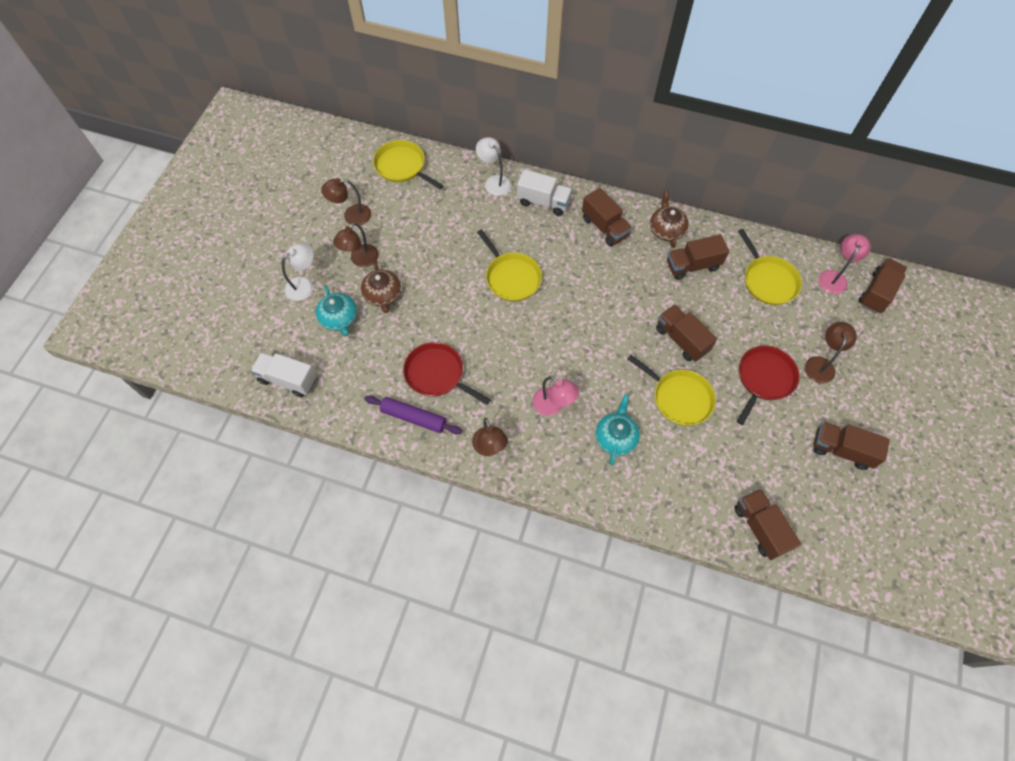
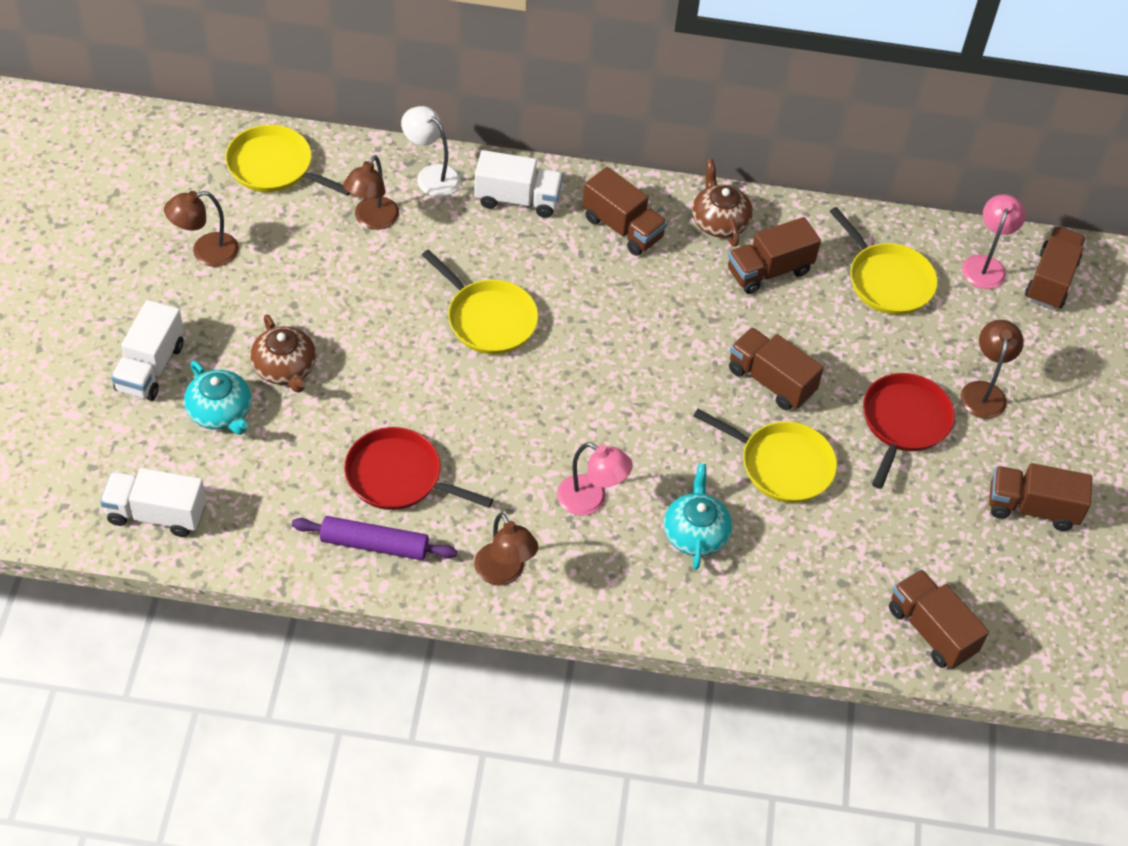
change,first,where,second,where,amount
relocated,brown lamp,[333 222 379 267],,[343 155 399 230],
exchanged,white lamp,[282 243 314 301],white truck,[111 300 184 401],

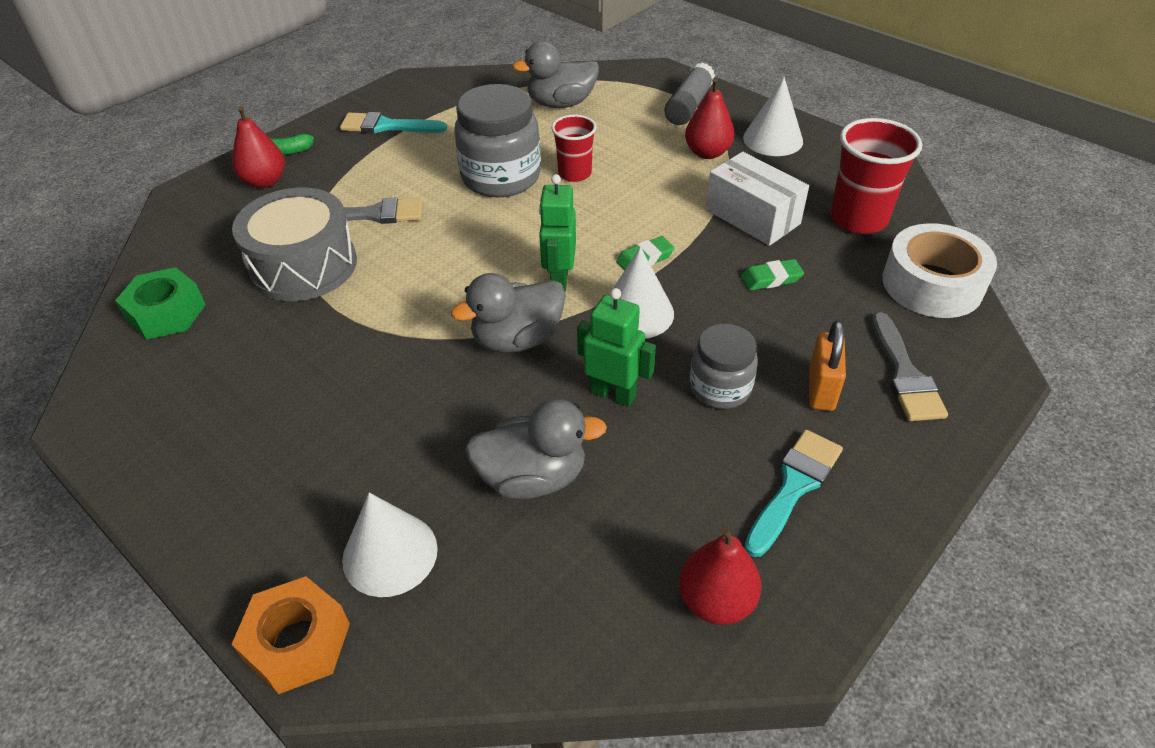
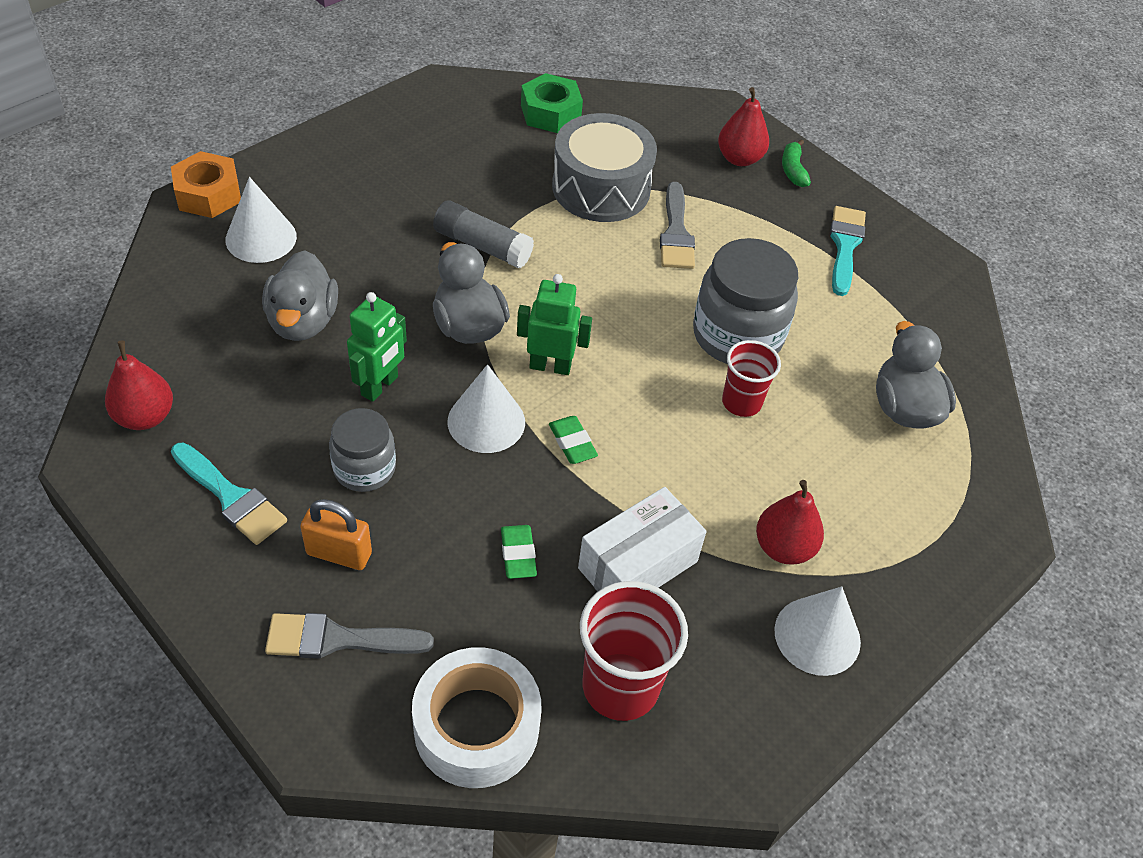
change,first,where,second,where,amount
relocated,grey glue stick,[664 62 715 125],,[433 200 534 268],

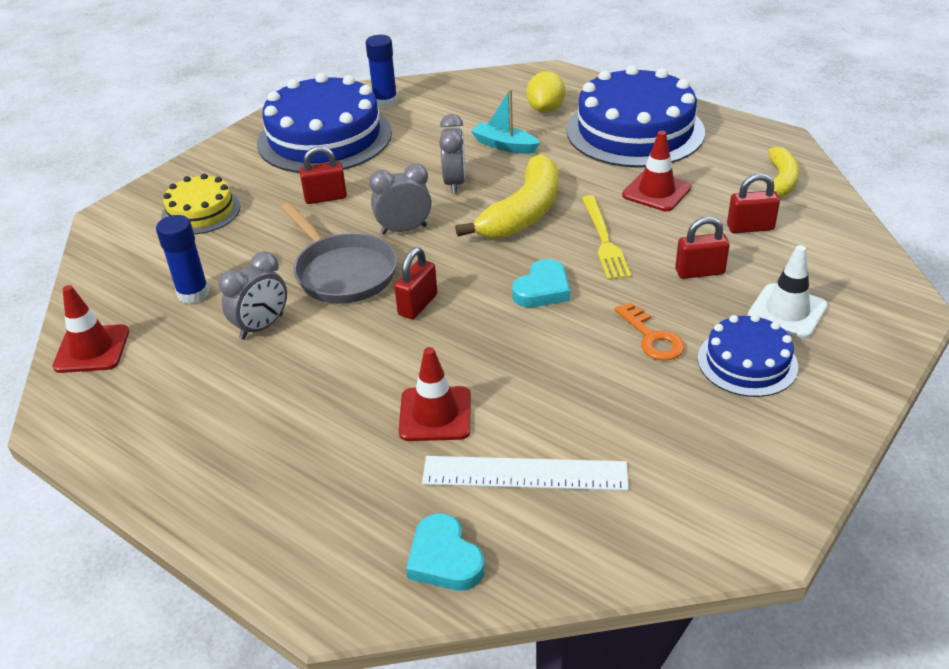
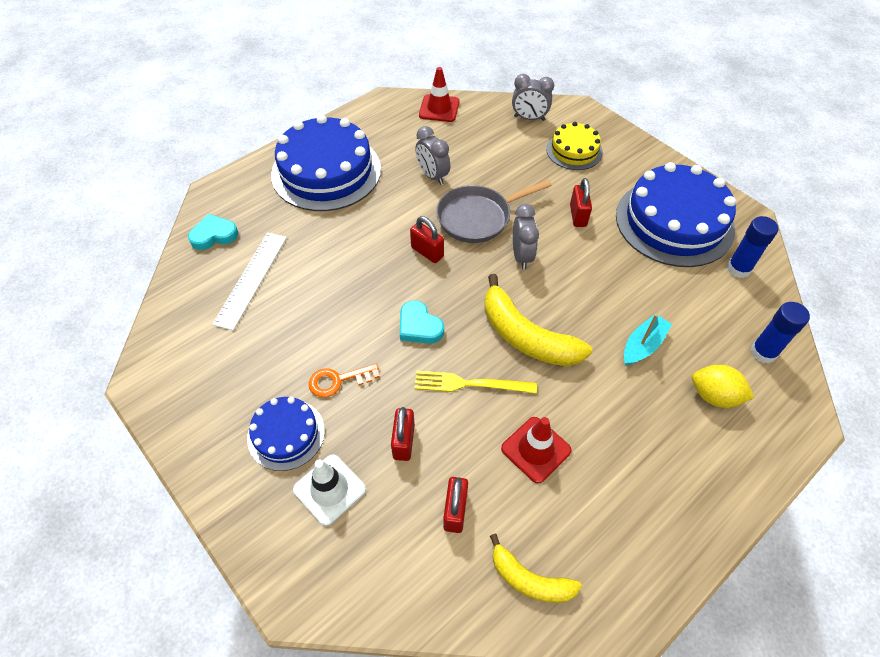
change,first,where,second,where,amount
missing,red traffic cone,[399 347 471 441],,,
relocated,blue glue stick,[156 215 209 304],,[750 302 810 364],
relocated,grey clock,[439 114 465 194],,[512 74 554 121],
relocated,blue cake,[567 65 705 168],,[271 115 381 211],

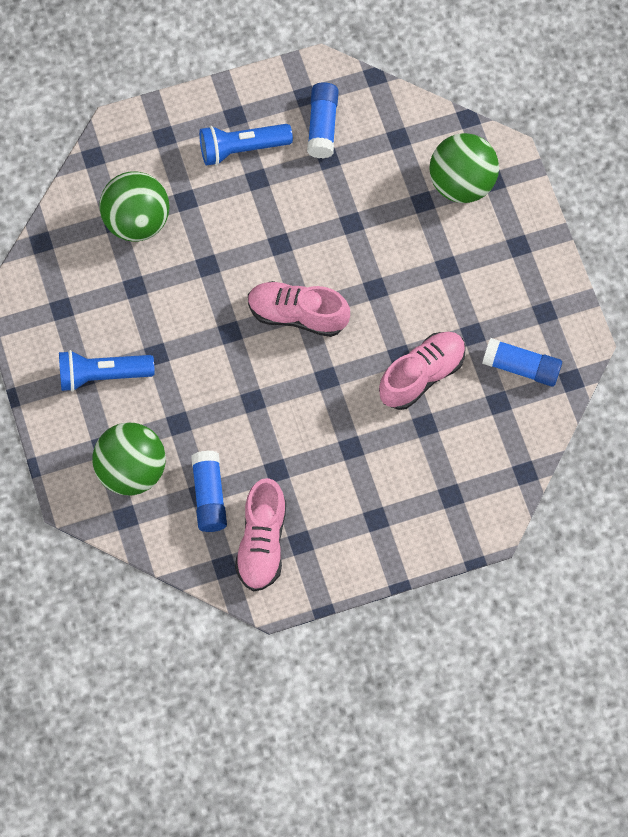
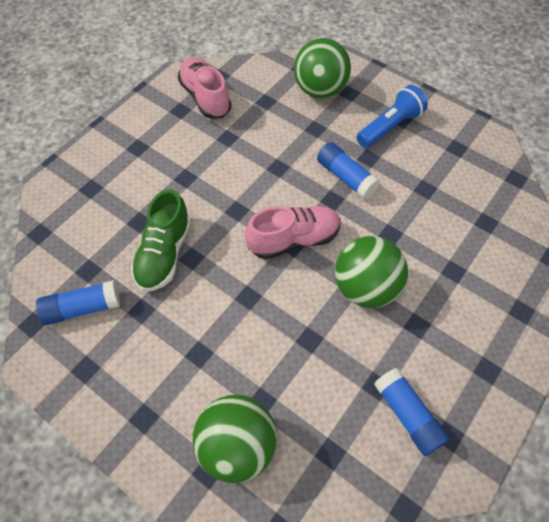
change,first,where,second,where,amount
missing,blue flashlight,[199 124 293 166],,,
relocated,green ball,[99 171 170 242],,[335 236 408 308],
relocated,blue glue stick,[191 451 227 532],,[317 142 380 199],
colour,pink shoe,[379 332 466 410],green shoe,[131 189 191 291],

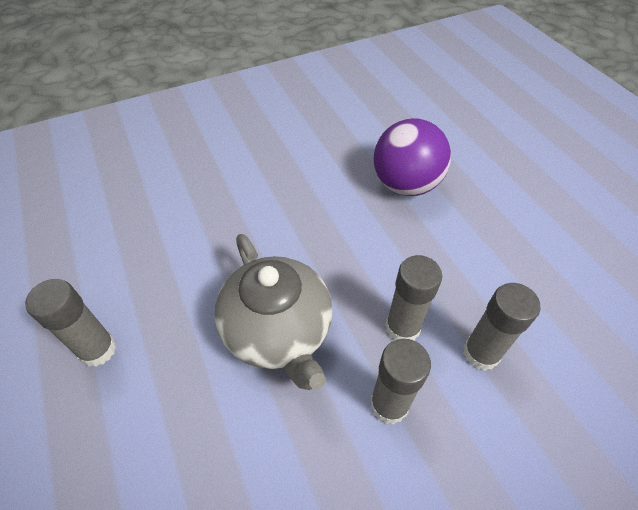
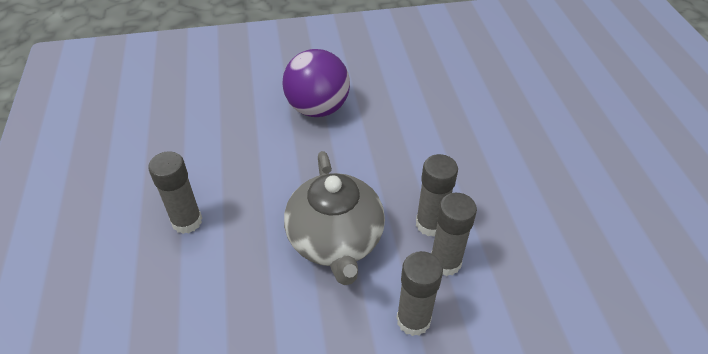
change,first,where,second,where,amount
relocated,purple ball,[374 118 451 196],,[282 49 350 117],
relocated,grey glue stick,[463 283 540 371],,[416 154 458 237],

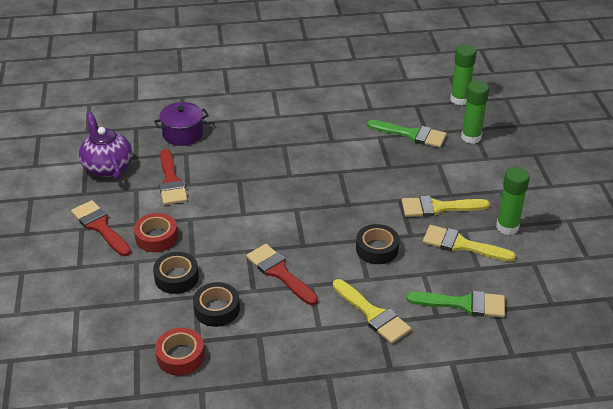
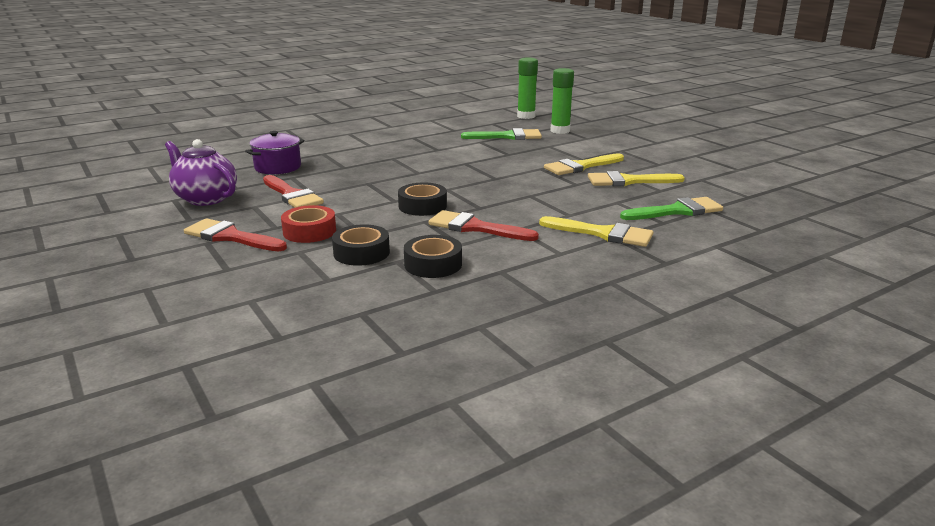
change,first,where,second,where,amount
missing,red tape,[155 328 205 376],,,
missing,green glue stick,[496 167 530 235],,,
relocated,black tape,[356 224 399 264],,[398 182 447 216],

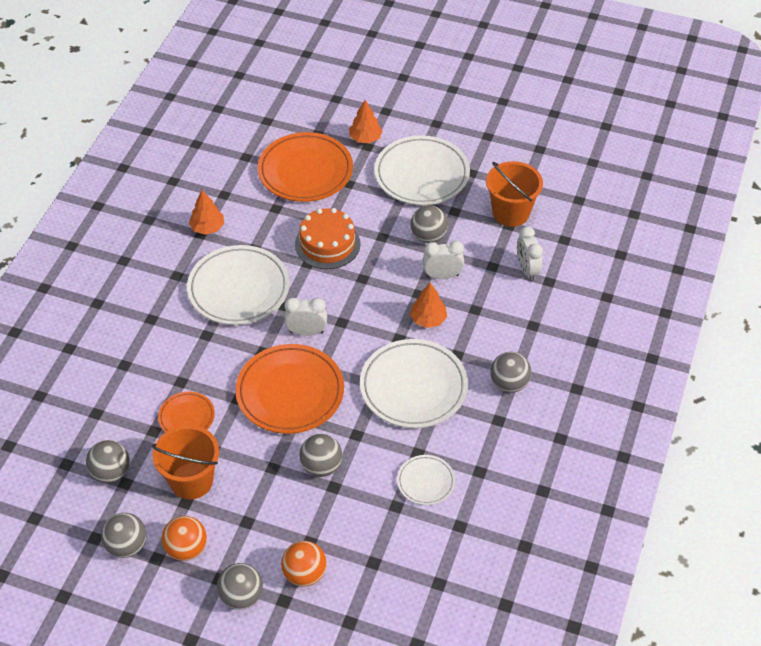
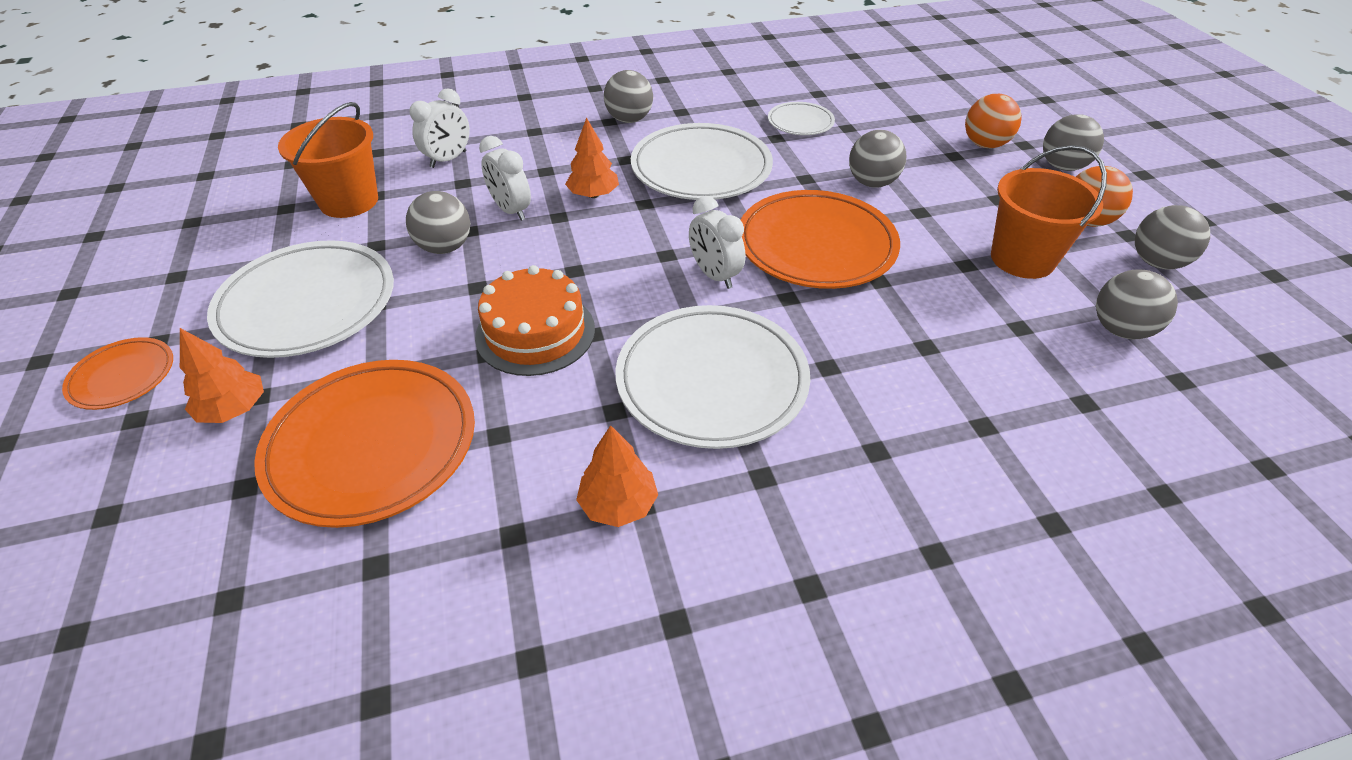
change,first,where,second,where,amount
relocated,orange plate,[158 392 215 432],,[62 337 173 410],

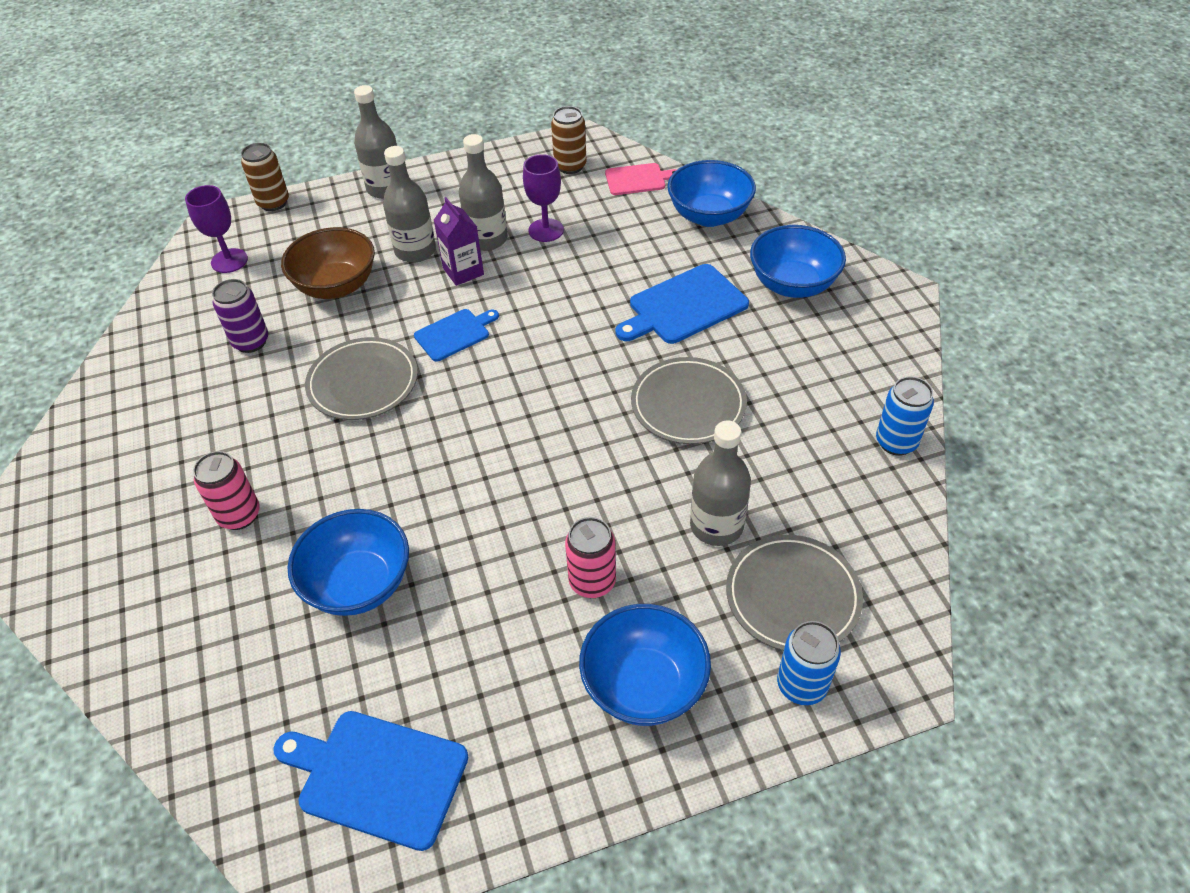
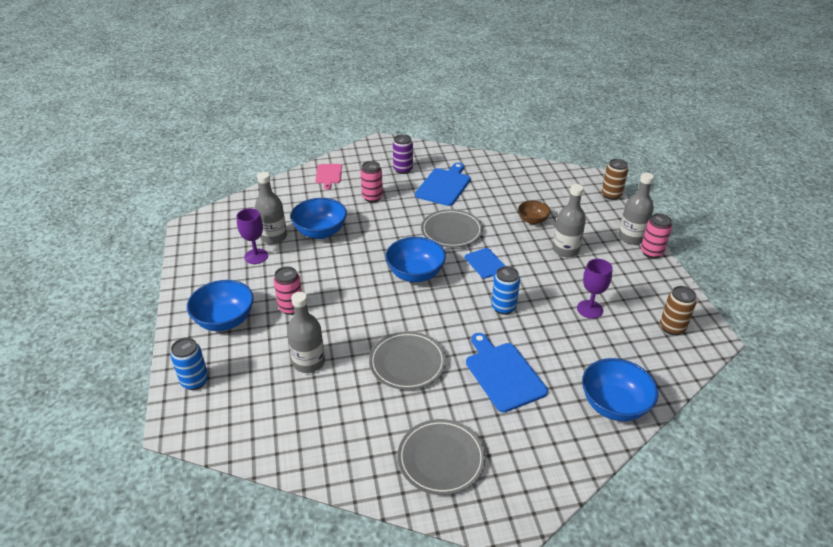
change,first,where,second,where,amount
missing,purple carton,[434 197 484 286],,,
appeared,,,pink can,[641 213 672 258],
relocated,purple goblet,[185 185 248 273],,[237 208 268 264],
relocated,purple can,[212 279 268 353],,[393 134 413 174],
relocated,blue cutting board,[273 711 468 851],,[415 163 471 206],
relocated,grey bottle,[459 134 508 251],,[255 172 287 244],
relocated,pink cutting board,[605 163 677 195],,[316 164 342 190],
relocated,grey plate,[726 535 863 651],,[398 419 486 495],
relocated,blue bowl,[750 225 846 298],,[385 237 446 282],
relocated,blue can,[876 376 934 456],,[491 266 520 315],
size,brown bowl,[281 227 375 299],,[518 201 551 224],x0.59

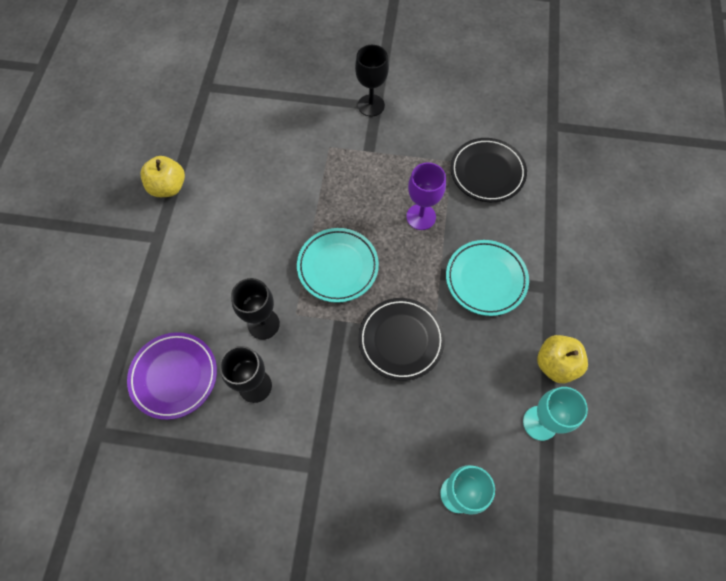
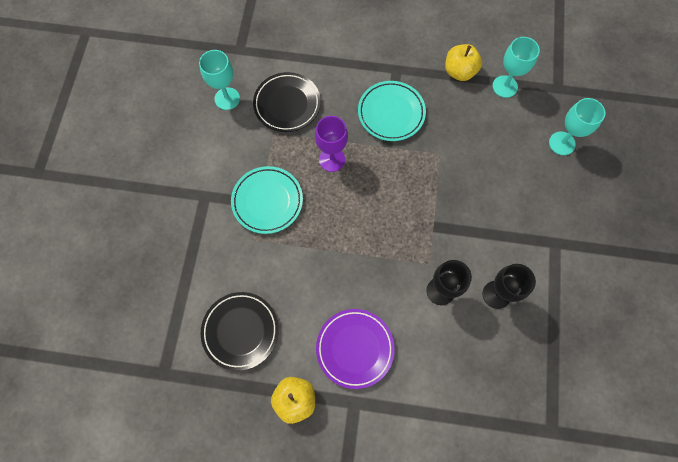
change,first,where,second,where,amount
missing,black goblet,[355 45 389 117],,,
appeared,,,turquoise goblet,[199 50 240 110],
relocated,purple plate,[127 332 217 420],,[316 309 395 389],
relocated,turquoise plate,[297 228 379 303],,[231 166 303 234],
relocated,black plate,[358 298 445 381],,[201 292 279 371],

